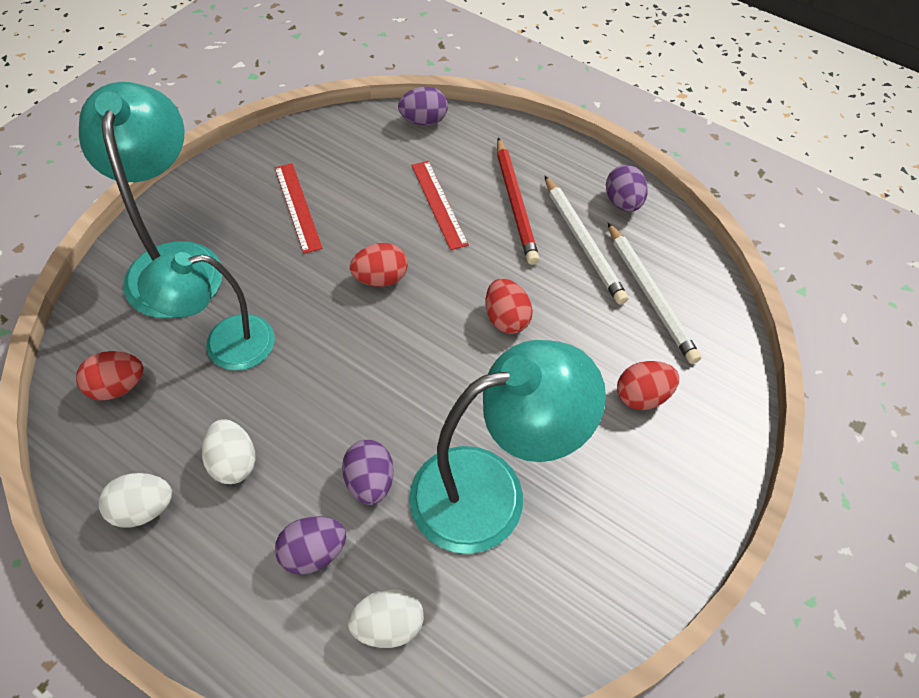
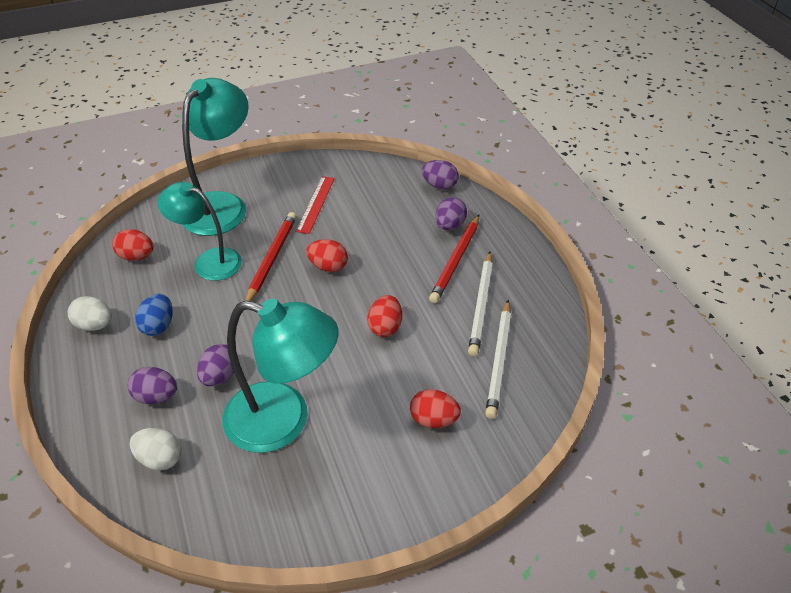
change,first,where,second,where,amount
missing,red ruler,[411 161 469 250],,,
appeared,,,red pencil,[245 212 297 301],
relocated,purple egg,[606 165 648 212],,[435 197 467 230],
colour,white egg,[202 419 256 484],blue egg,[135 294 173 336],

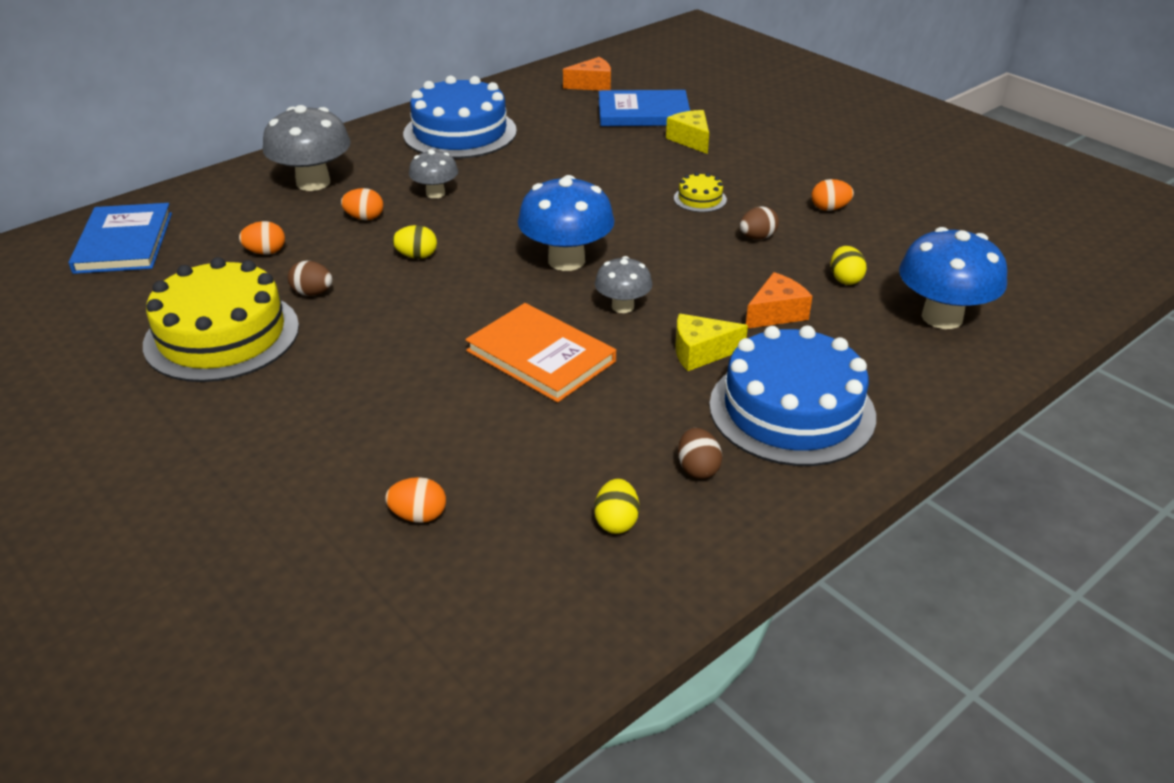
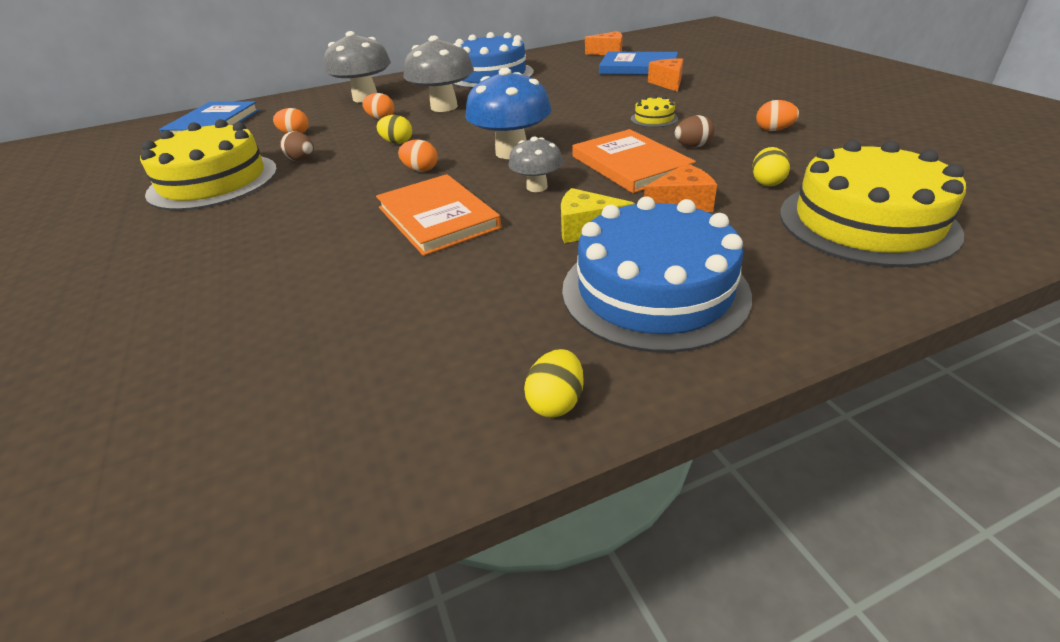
change,first,where,second,where,amount
missing,brown egg,[678 428 722 479],,,
appeared,,,orange book,[572 129 696 193],
relocated,orange egg,[385 477 446 523],,[398 140 438 172],
relocated,yellow egg,[594 479 640 534],,[524 349 584 418],
exchanged,blue mushroom,[899 227 1007 329],yellow cake,[780 140 966 267],
colour,yellow cheese,[666 110 709 154],orange cheese,[648 58 683 92],
size,grey mushroom,[409 149 458 199],,[404 36 474 112],x1.76

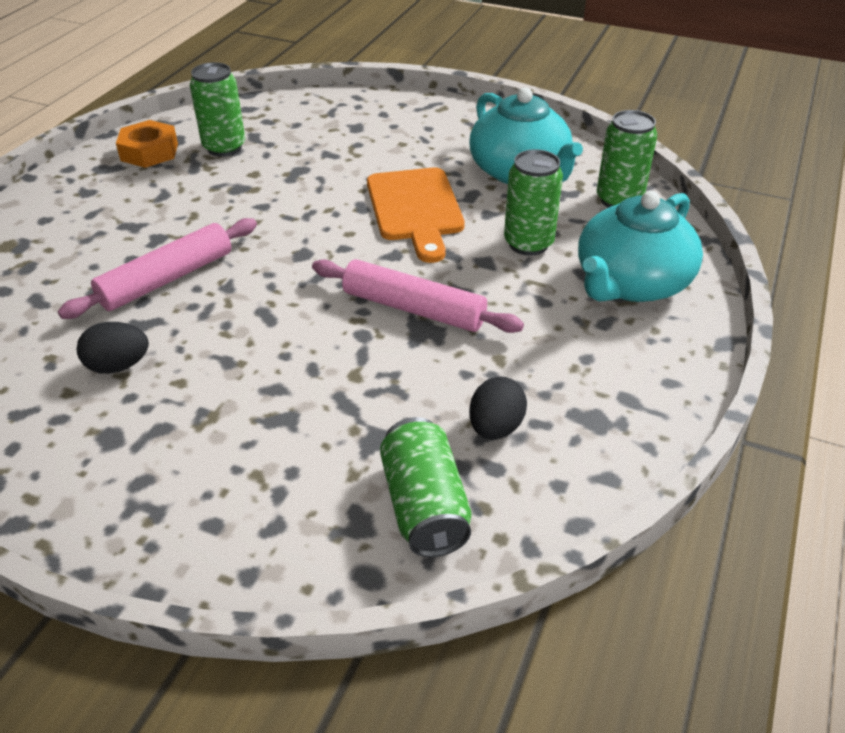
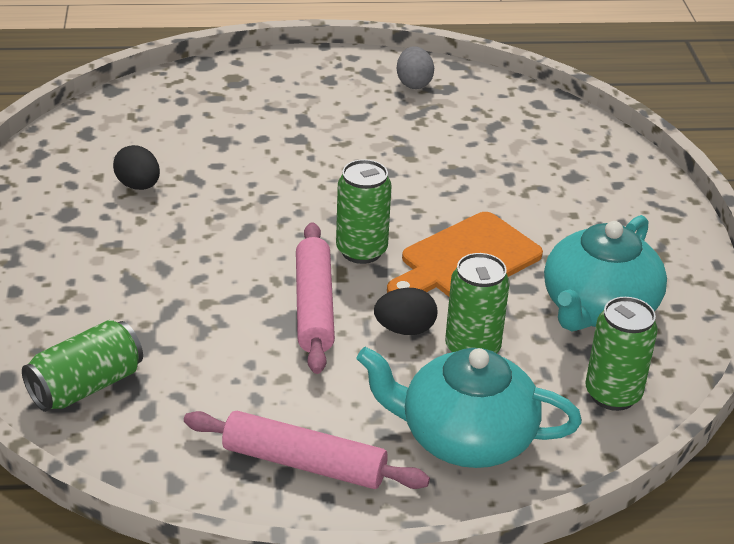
change,first,where,second,where,amount
relocated,pink rolling pin,[58 218 257 319],,[184 411 430 489],
relocated,green can,[190 62 245 157],,[336 159 392 264],
relocated,black egg,[469 376 527 440],,[374 288 437 335],
exchanged,orange nut,[116 120 178 168],grey egg,[397 46 434 89],

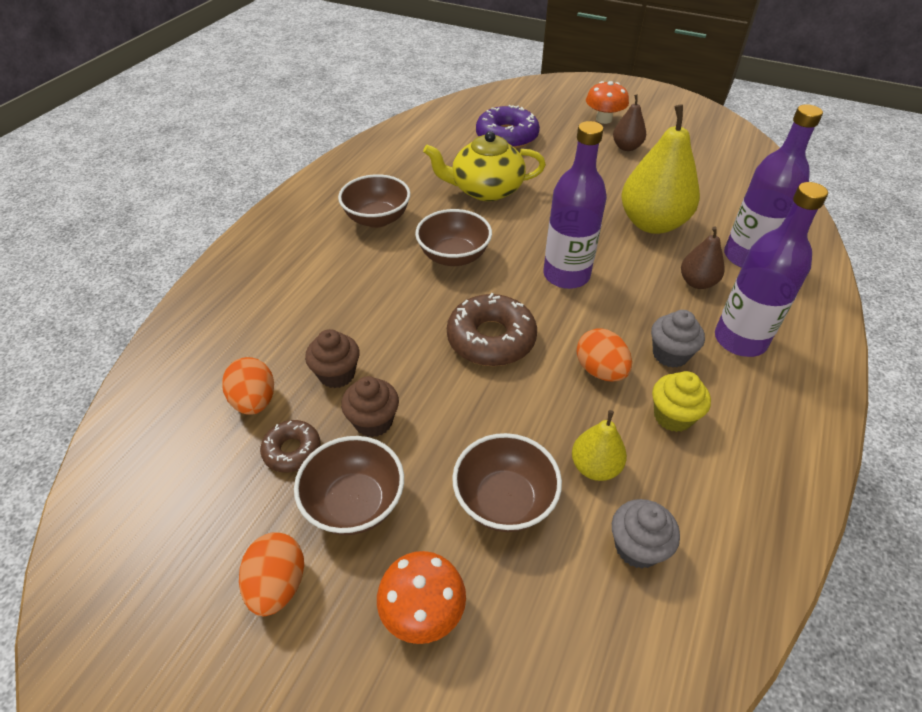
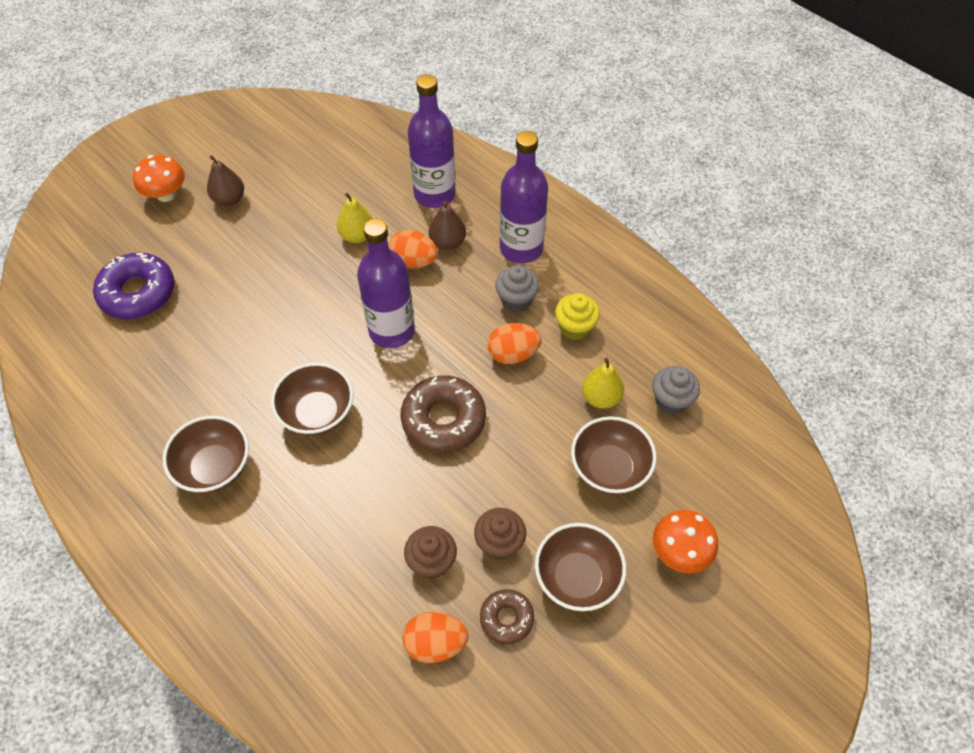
change,first,where,second,where,amount
missing,yellow teapot,[423 131 546 201],,,
relocated,orange egg,[239 532 304 616],,[389 230 438 269],
size,yellow pear,[622 104 700 234],,[337 193 373 243],x0.51

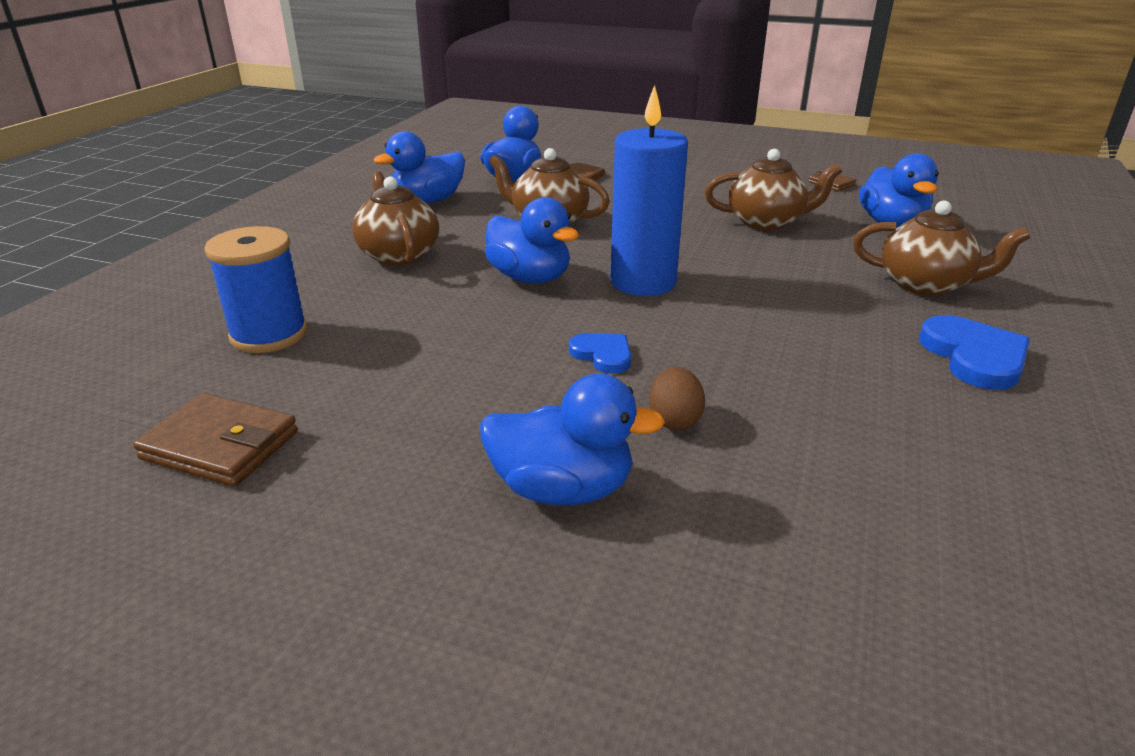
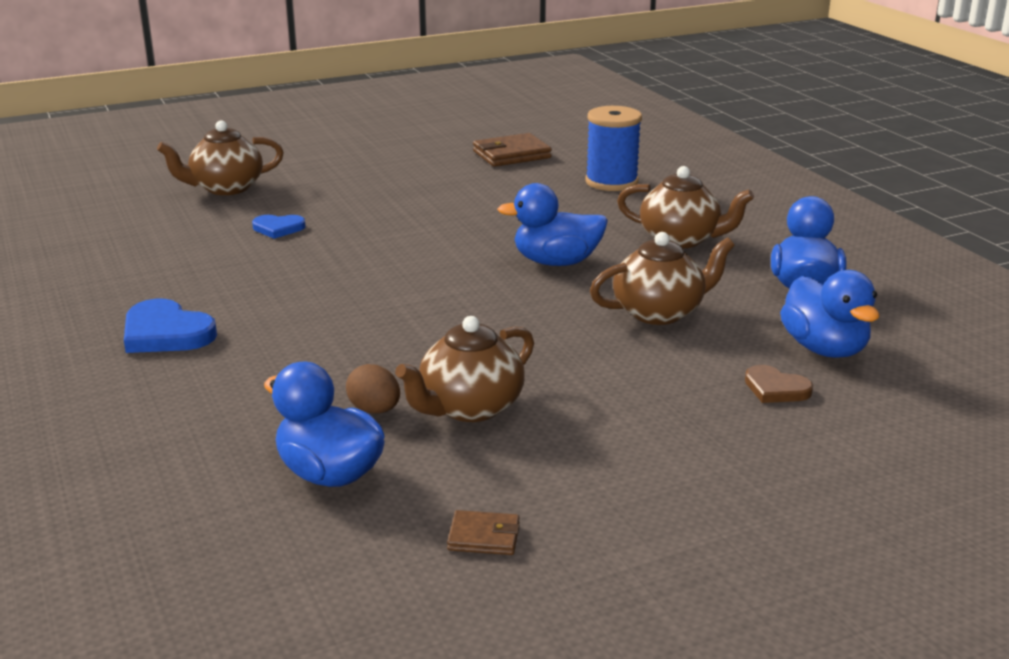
change,first,where,second,where,amount
missing,blue duck,[480 374 665 505],,,
missing,blue candle,[610 85 688 296],,,
relocated,blue heart,[569 333 631 374],,[252 215 305 239],
relocated,brown egg,[649 367 705 430],,[346 364 400 414],
relocated,brown teapot,[853 200 1030 296],,[157 120 284 195],

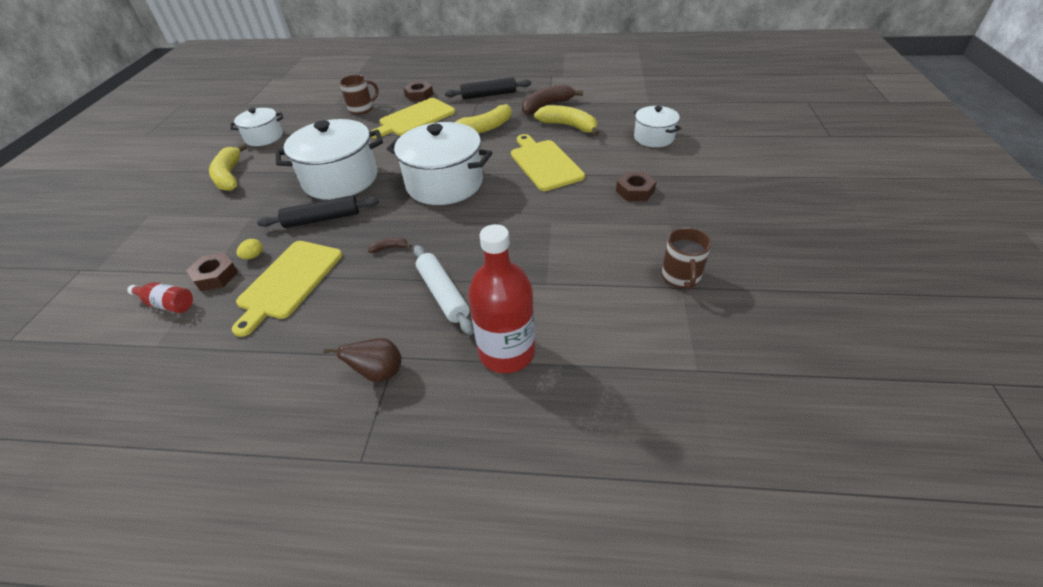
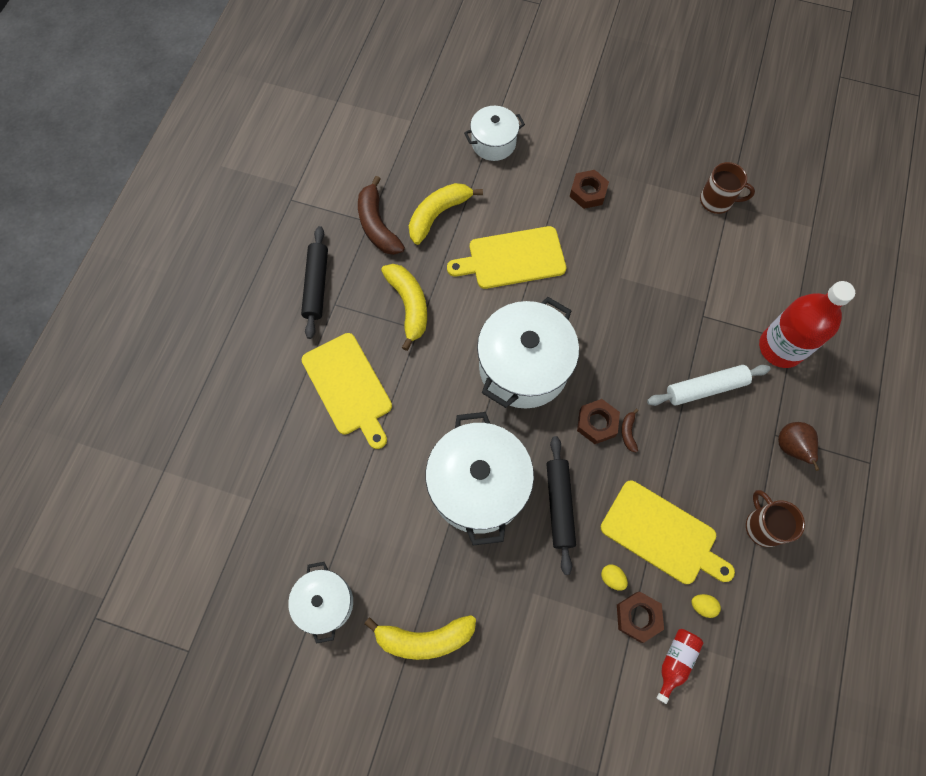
change,first,where,second,where,amount
appeared,,,yellow egg,[691 594 721 618],
relocated,brown mug,[339 75 379 115],,[746 490 805 547],
relocated,brown nut,[403 81 434 102],,[577 399 620 444],

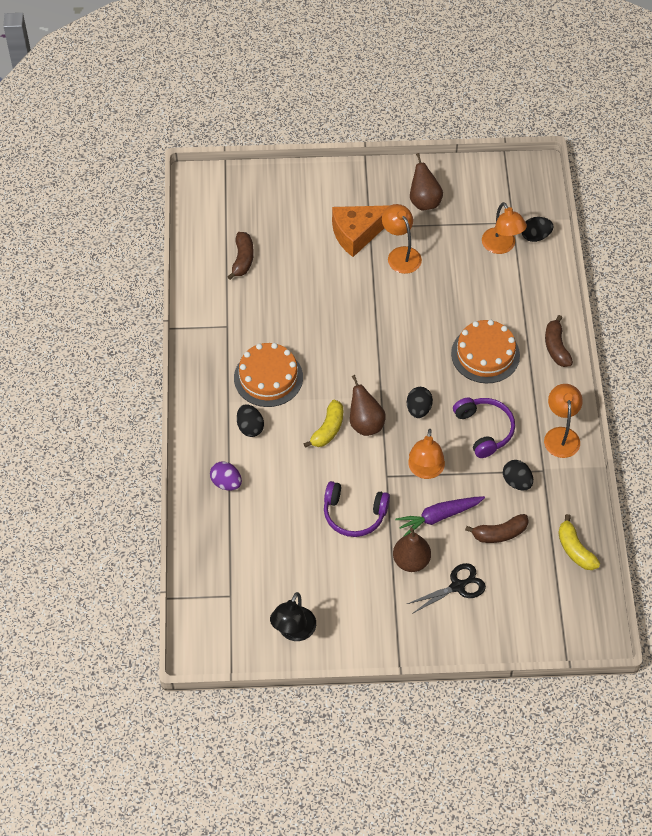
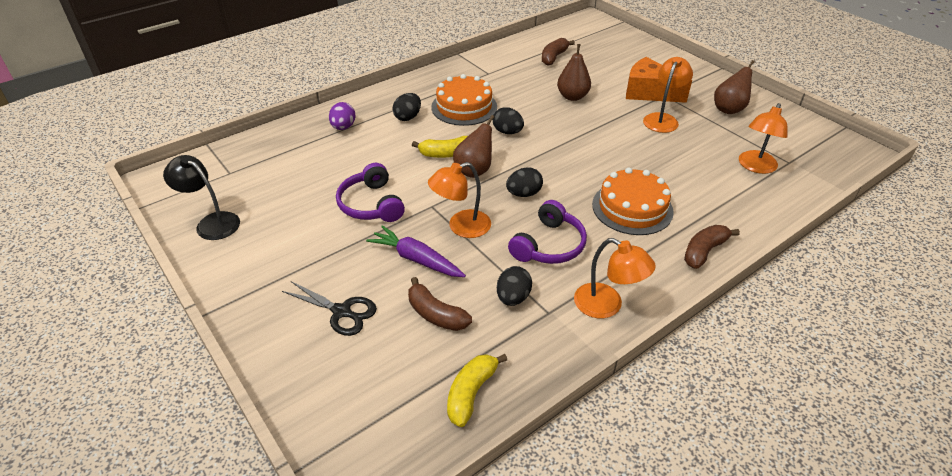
change,first,where,second,where,amount
relocated,brown pear,[393 528 431 572],,[557 44 591 101],
relocated,black egg,[522 217 554 242],,[493 107 524 134],
spun,brown banana,[227 232 254 280],,[542 38 575 66],150 degrees clockwise
spun,black lamp,[270 592 316 641],,[163 155 240 240],45 degrees clockwise
spun,orange lamp,[544 384 583 458],,[574 238 656 318],75 degrees clockwise

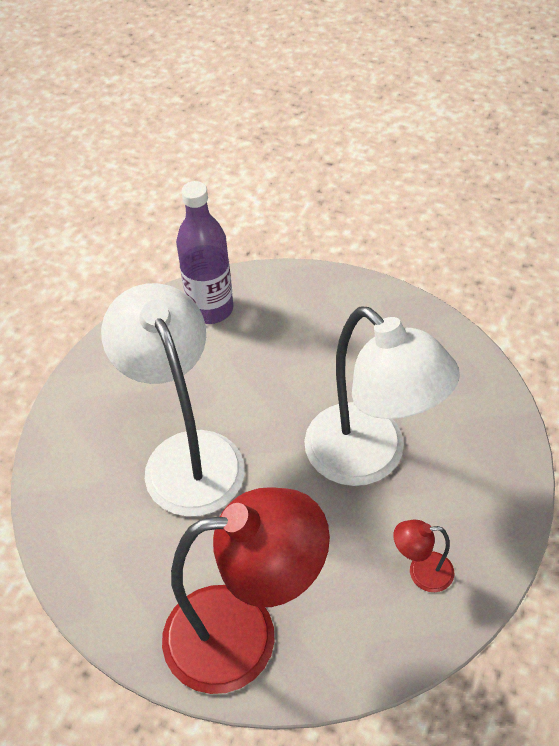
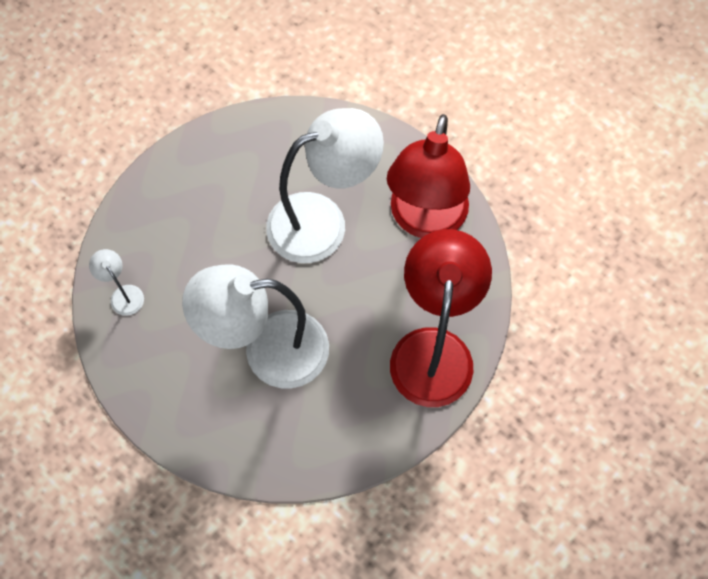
change,first,where,second,where,amount
exchanged,purple bottle,[176 181 233 324],white lamp,[89 249 144 316],
size,red lamp,[393 519 454 592],,[387 114 470 238],x2.44

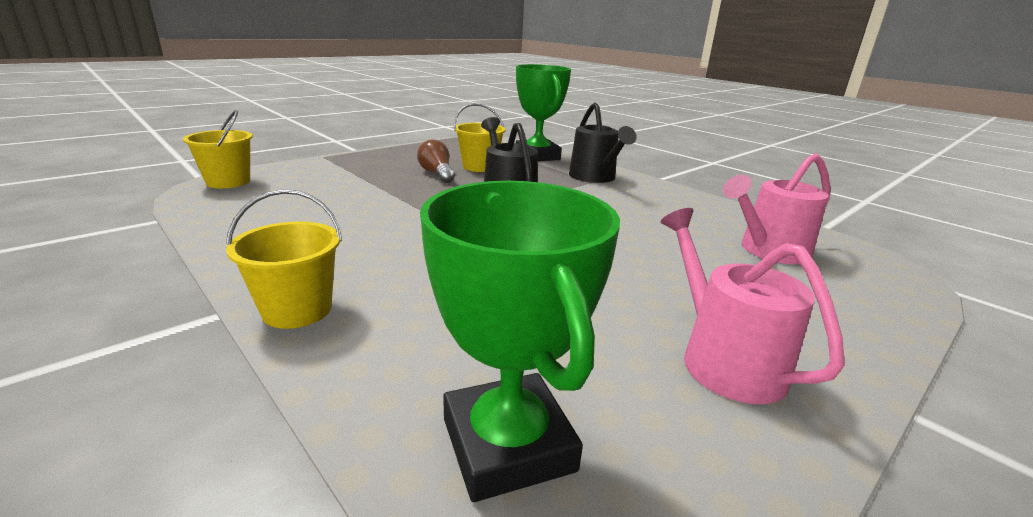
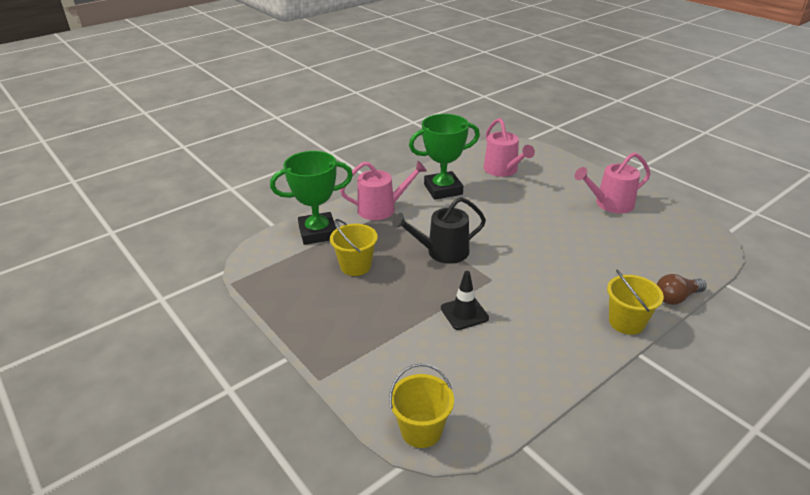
change,first,where,second,where,amount
appeared,,,black traffic cone,[441 271 489 330],
relocated,brown light bulb,[417 139 455 183],,[657 274 707 305],
relocated,green trophy,[420 181 620 502],,[409 114 480 200],
colour,black watering can,[569 102 637 183],pink watering can,[340 161 427 220],

